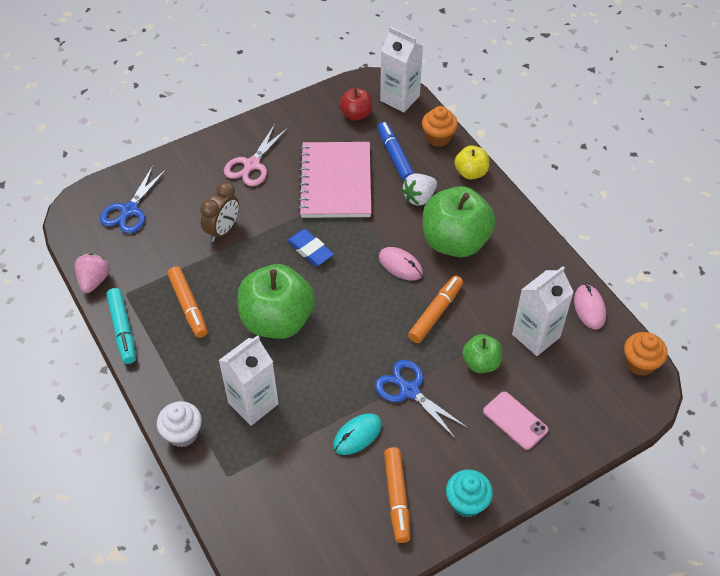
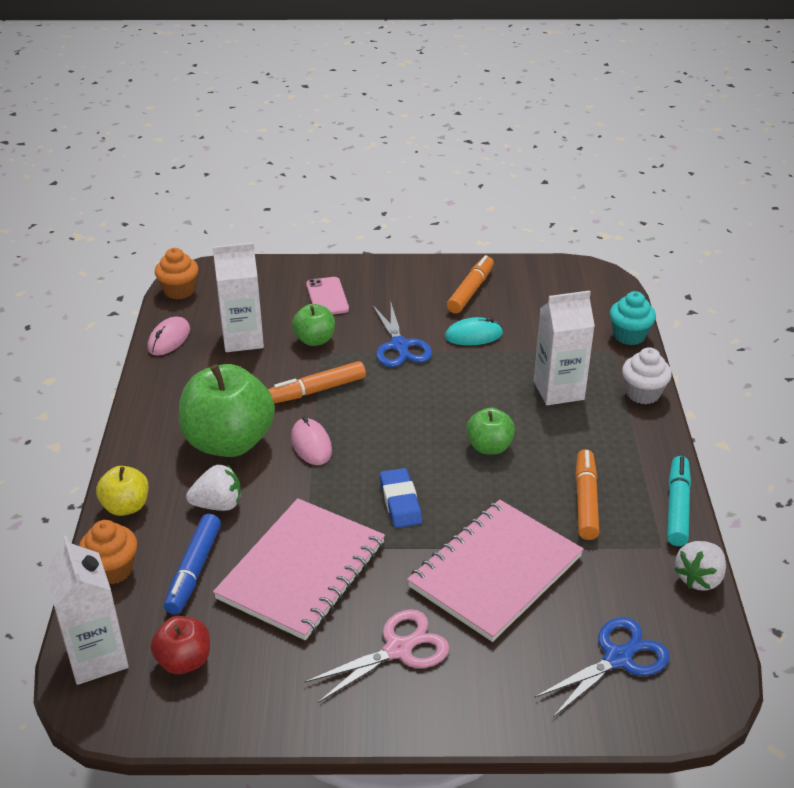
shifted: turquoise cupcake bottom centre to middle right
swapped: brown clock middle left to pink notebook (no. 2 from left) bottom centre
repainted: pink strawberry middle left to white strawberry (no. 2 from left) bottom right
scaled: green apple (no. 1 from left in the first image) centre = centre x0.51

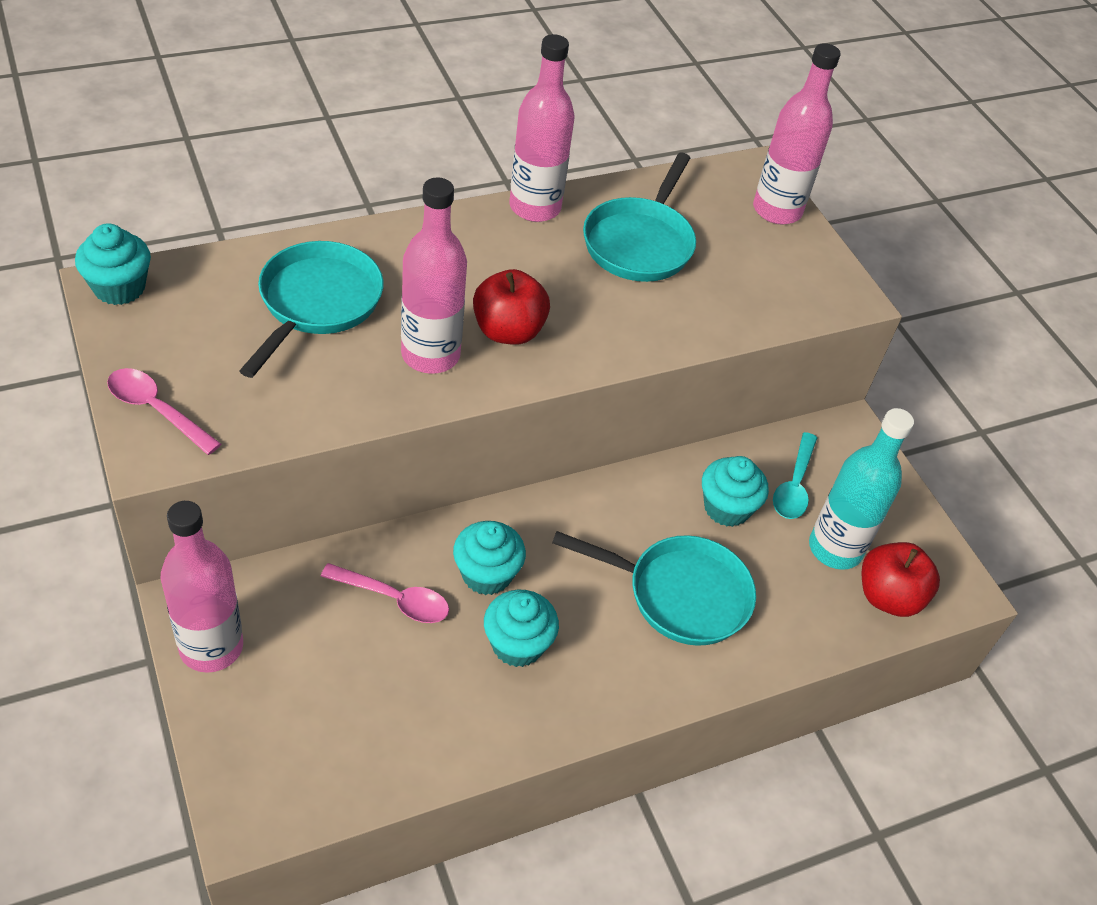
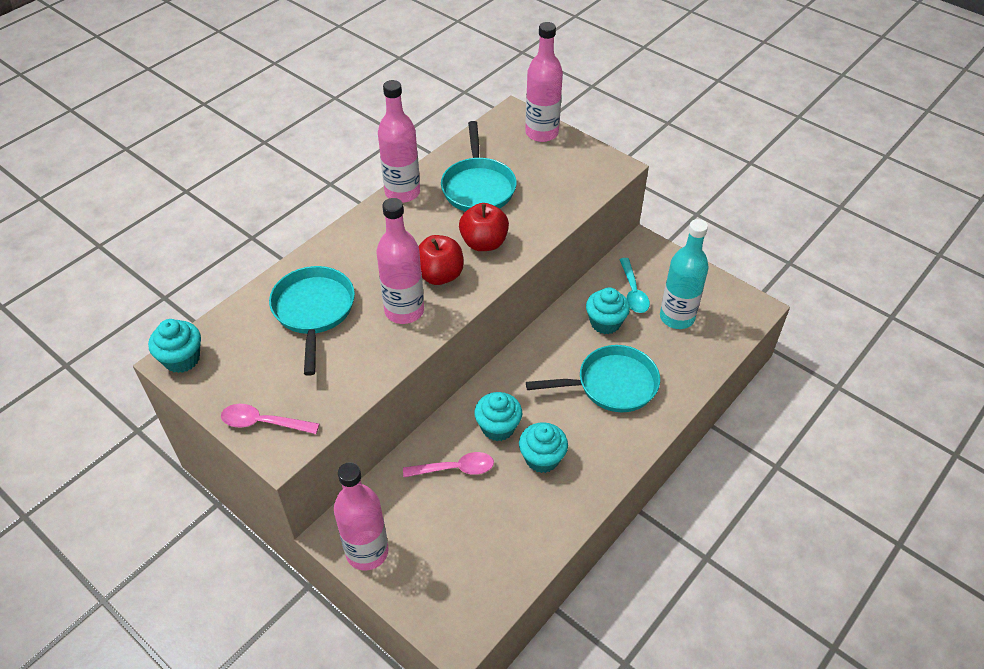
shifted: red apple (no. 2 from left) middle right to centre

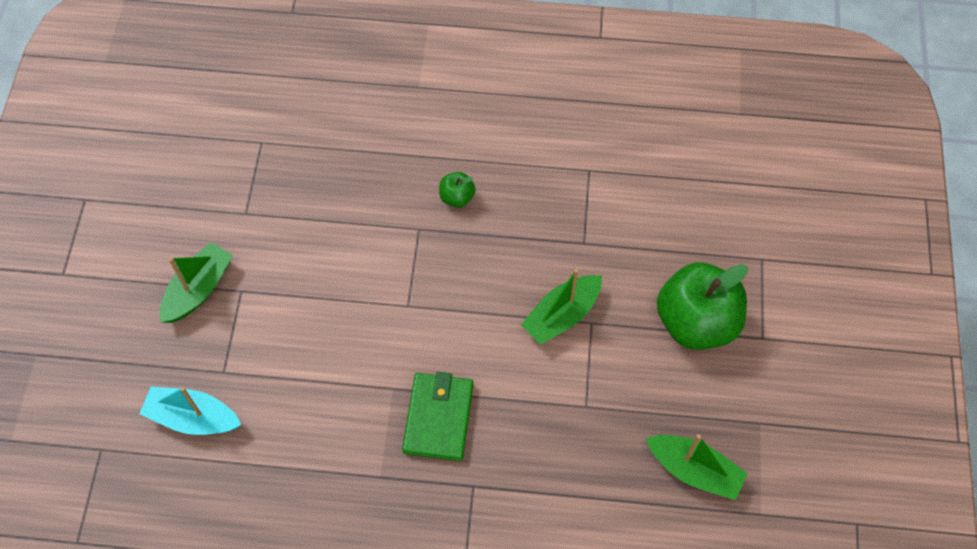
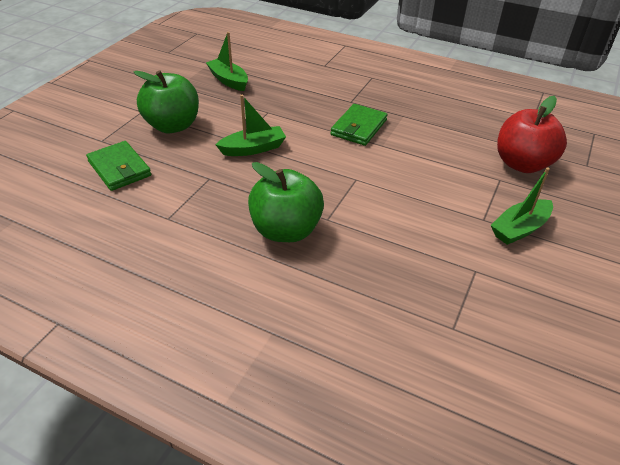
new: green wallet (no. 1 from left) middle left
swapped: turquoise boat bottom left to red apple top right
scaled: green apple (no. 1 from left in the first image) centre = centre x2.28

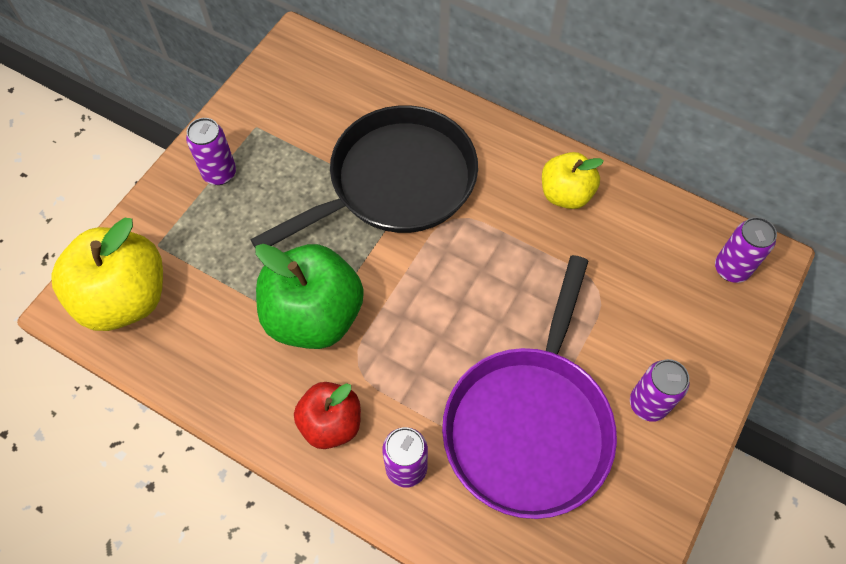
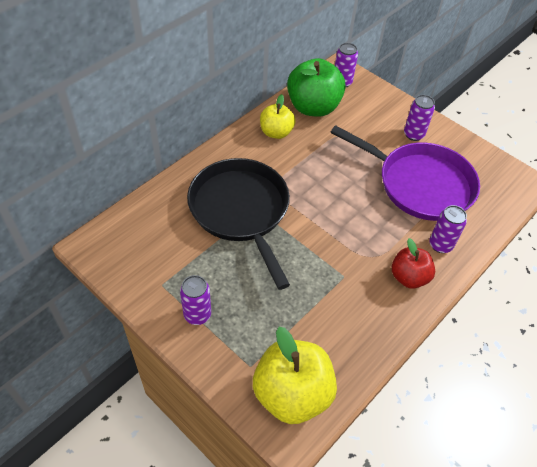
shifted: green apple centre to top centre

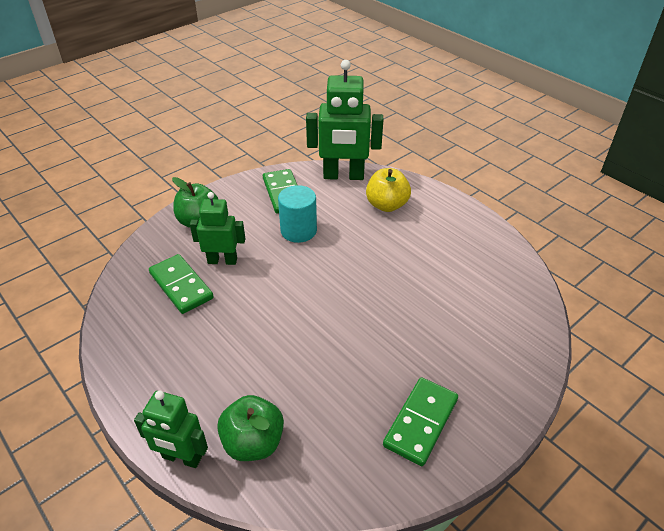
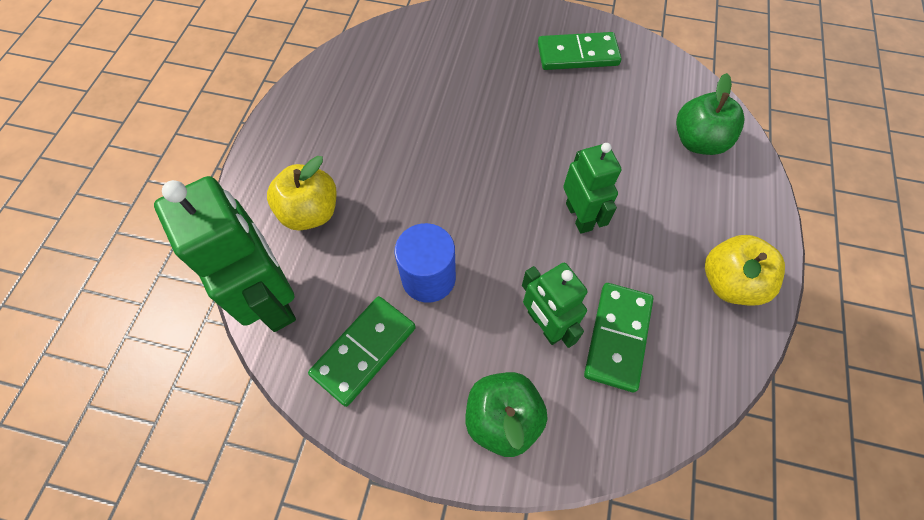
new: yellow apple (no. 2 from left) middle right
shifted: green robot (no. 1 from left in the first image) bottom left to green robot (no. 3 from left) centre
repainted: turquoise cylinder centre to blue cylinder centre

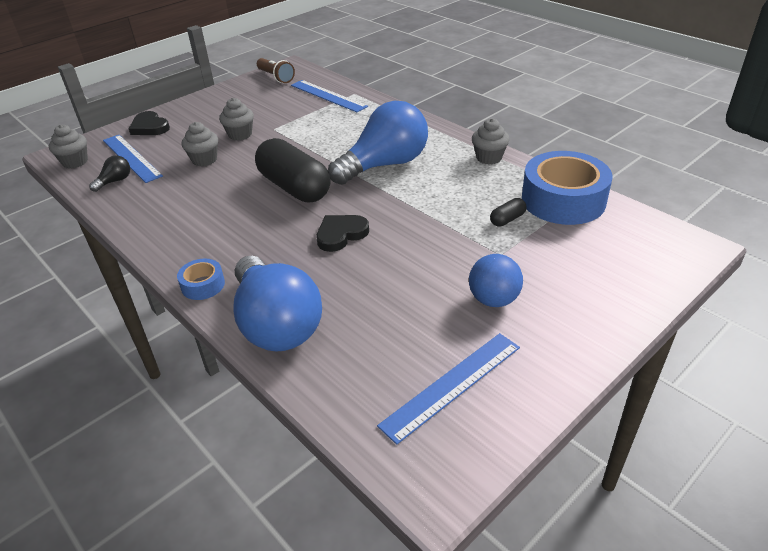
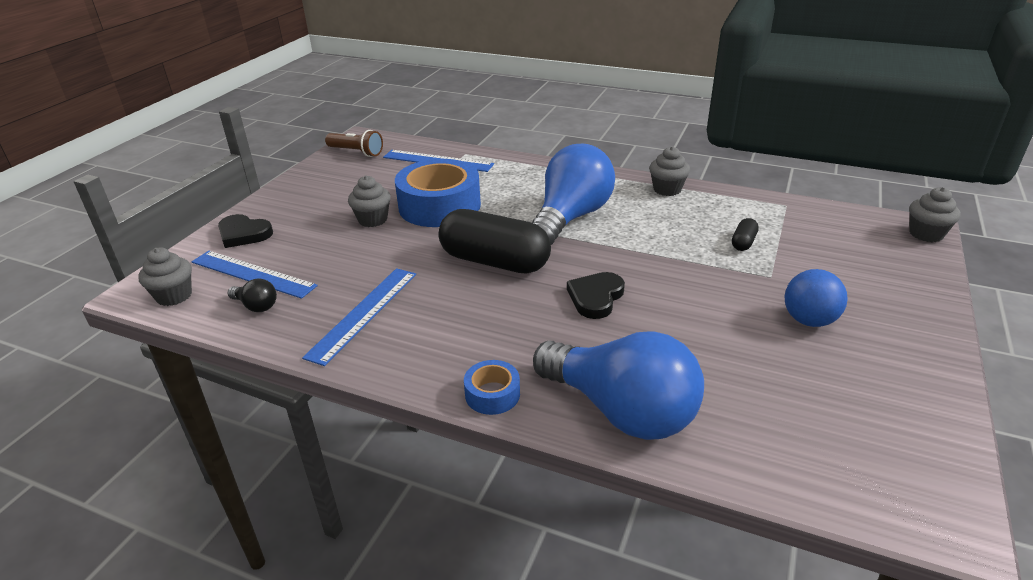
shifted: grey cupcake (no. 2 from left in the first image) top left to grey cupcake (no. 4 from left) middle right; blue ruler (no. 3 from left in the first image) bottom centre to blue ruler (no. 2 from left) centre; blue tape (no. 2 from left in the first image) middle right to blue tape (no. 1 from left) top centre
rotated: black light bulb top left = middle left 105 degrees clockwise

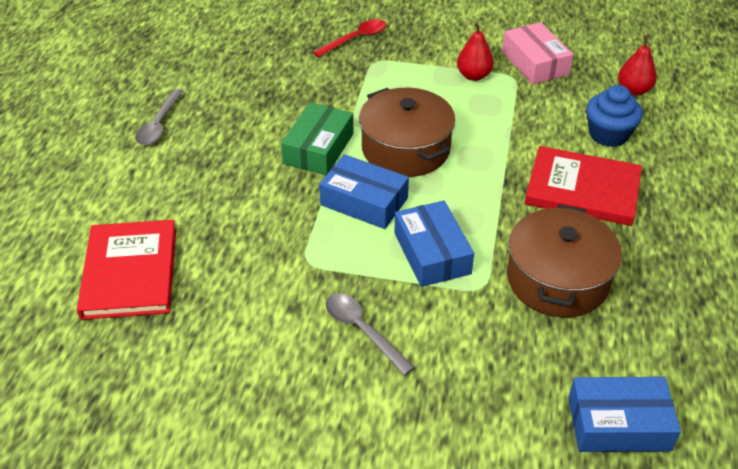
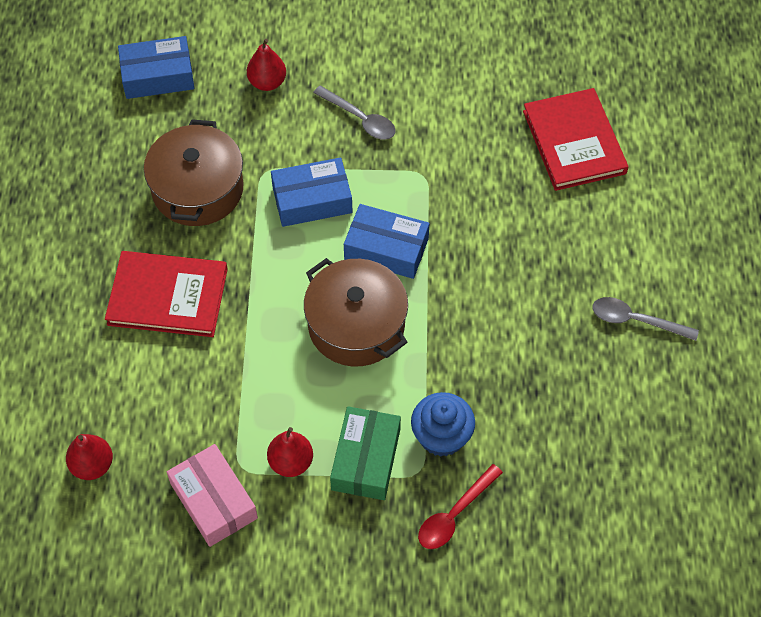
new: red pear (no. 2 from left) top centre
shifted: green box top centre to bottom centre; blue cupcake top right to bottom centre
rotated: grey spoon (no. 1 from left in the first image) top left = middle right 75 degrees counterclockwise; blue box (no. 2 from left) centre = top centre 75 degrees counterclockwise

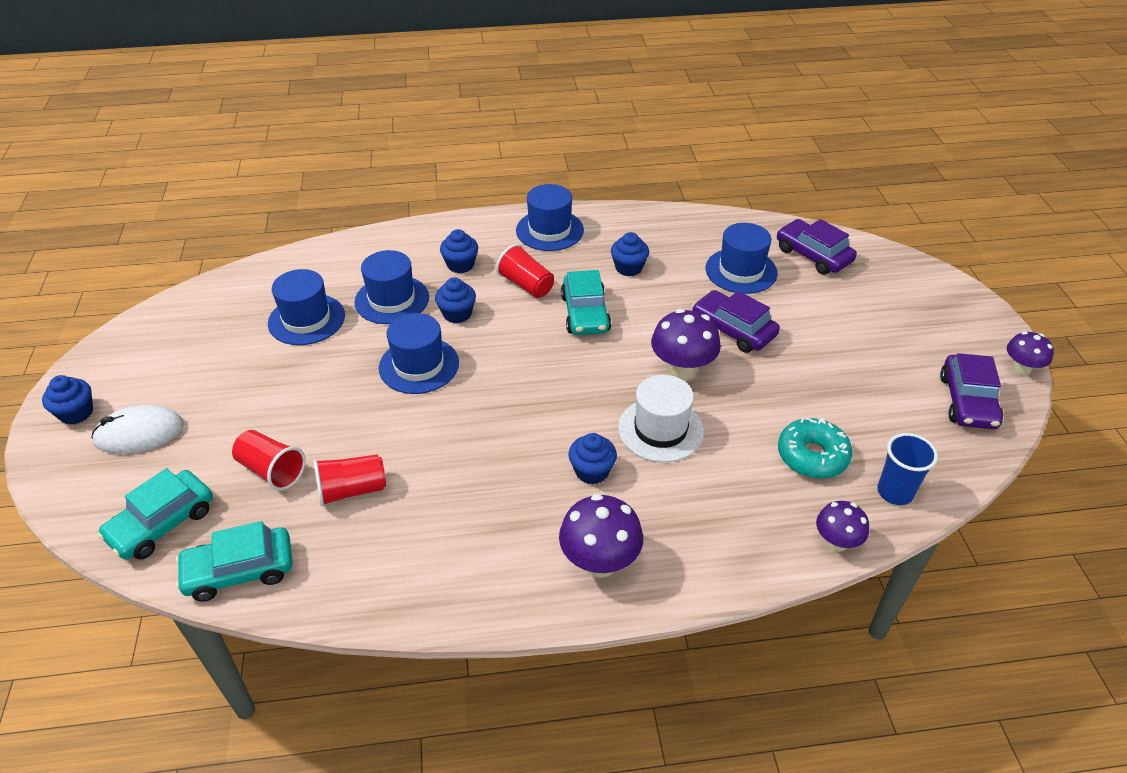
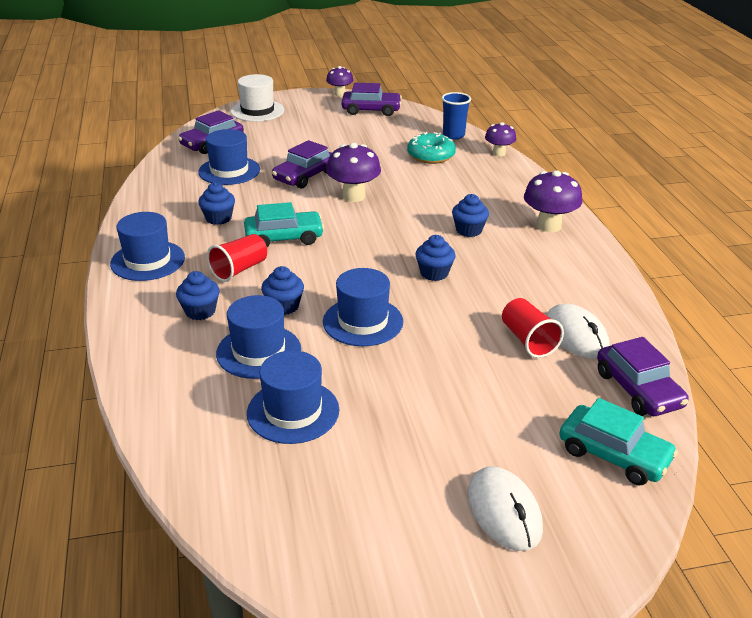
gone: red cup (no. 1 from left) middle left
new: white mouse (no. 2 from left) middle right
shifted: blue cupcake (no. 1 from left in the first image) middle left to blue cupcake (no. 4 from left) centre; white hat centre to top centre
repainted: turquoise car (no. 2 from left) bottom left to purple car (no. 4 from left) middle right

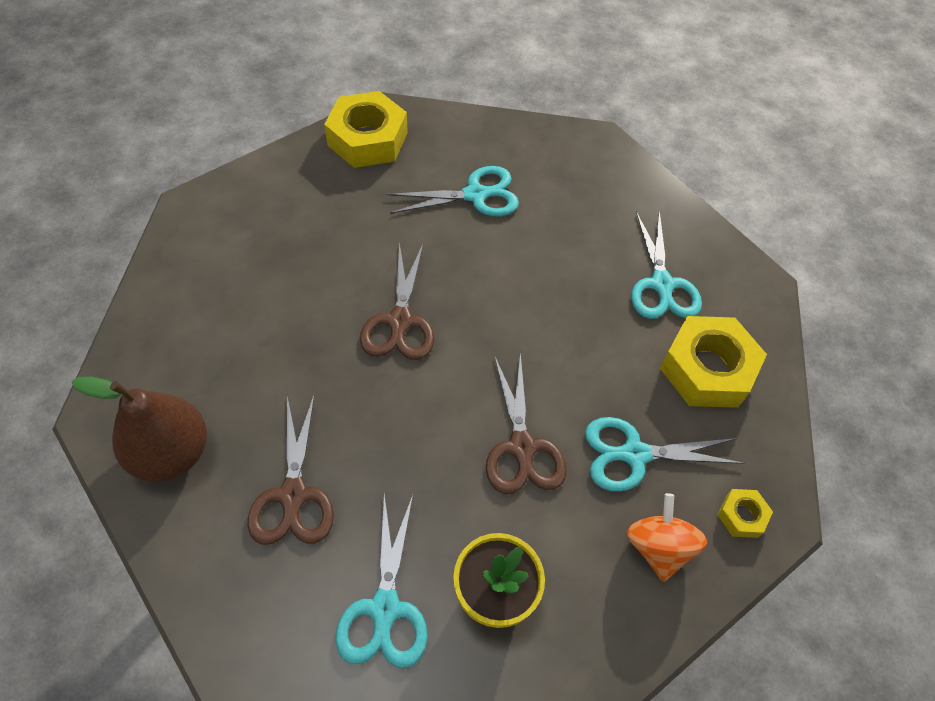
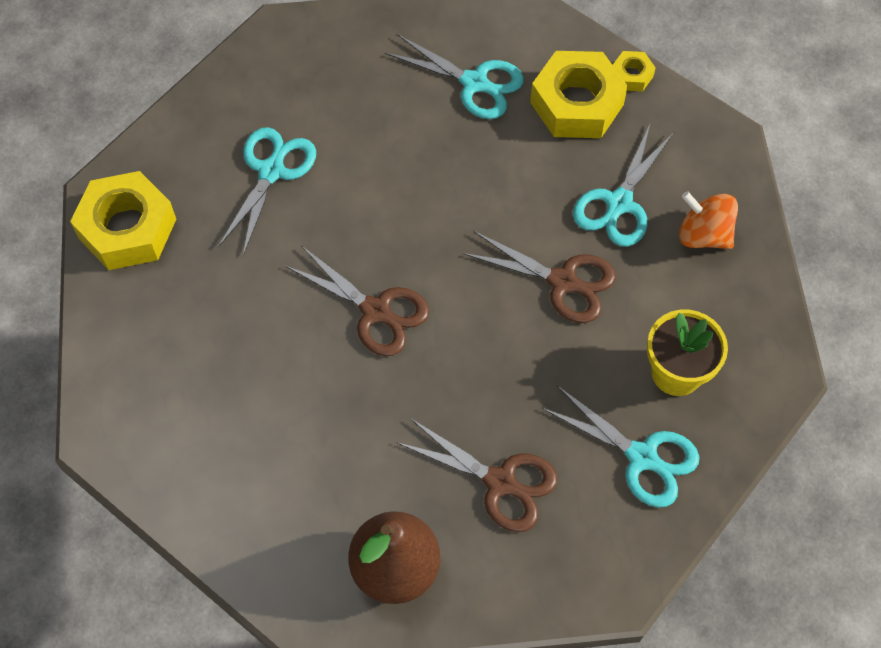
shifted: yellow nut (no. 3 from left) bottom right to top right

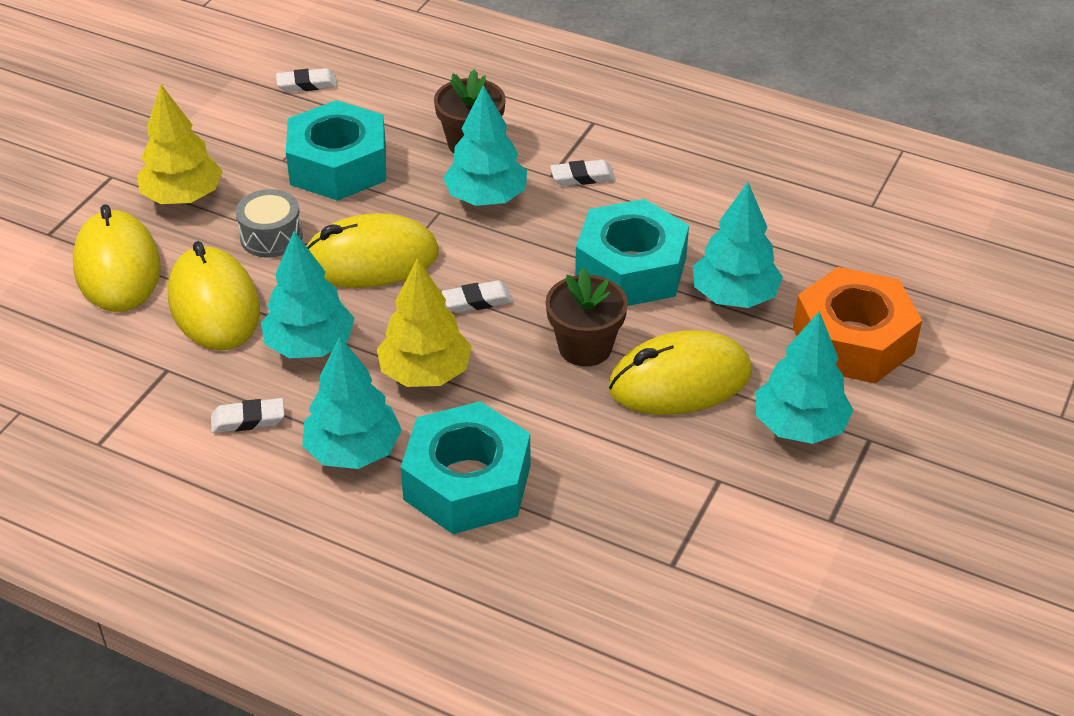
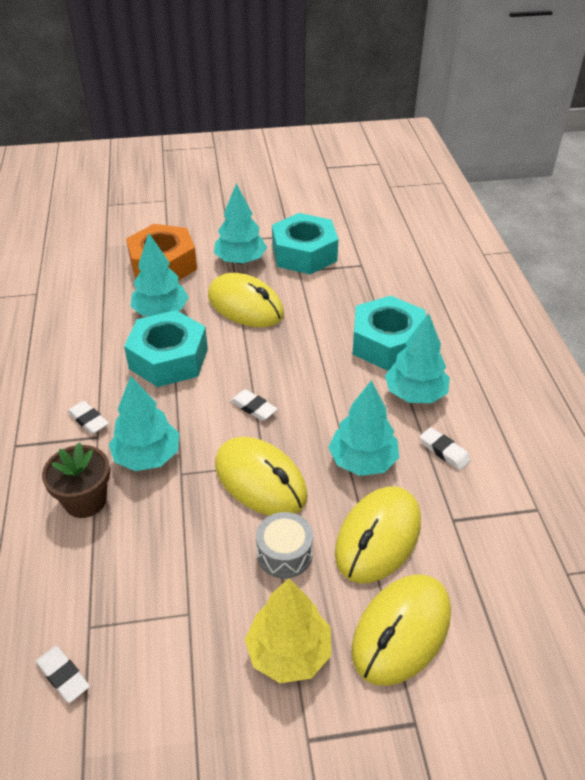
gone: yellow tree (no. 2 from left) centre; brown flower pot (no. 2 from left) centre
shifted: turquoise nut (no. 1 from left in the first image) top left to turquoise nut (no. 2 from left) top centre

